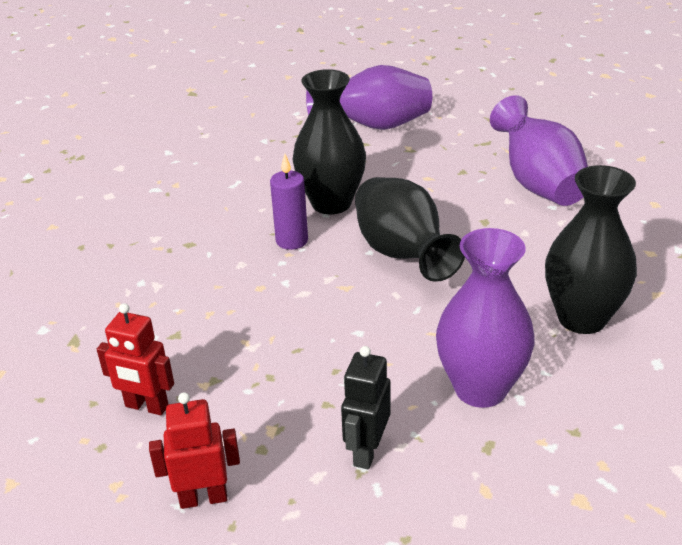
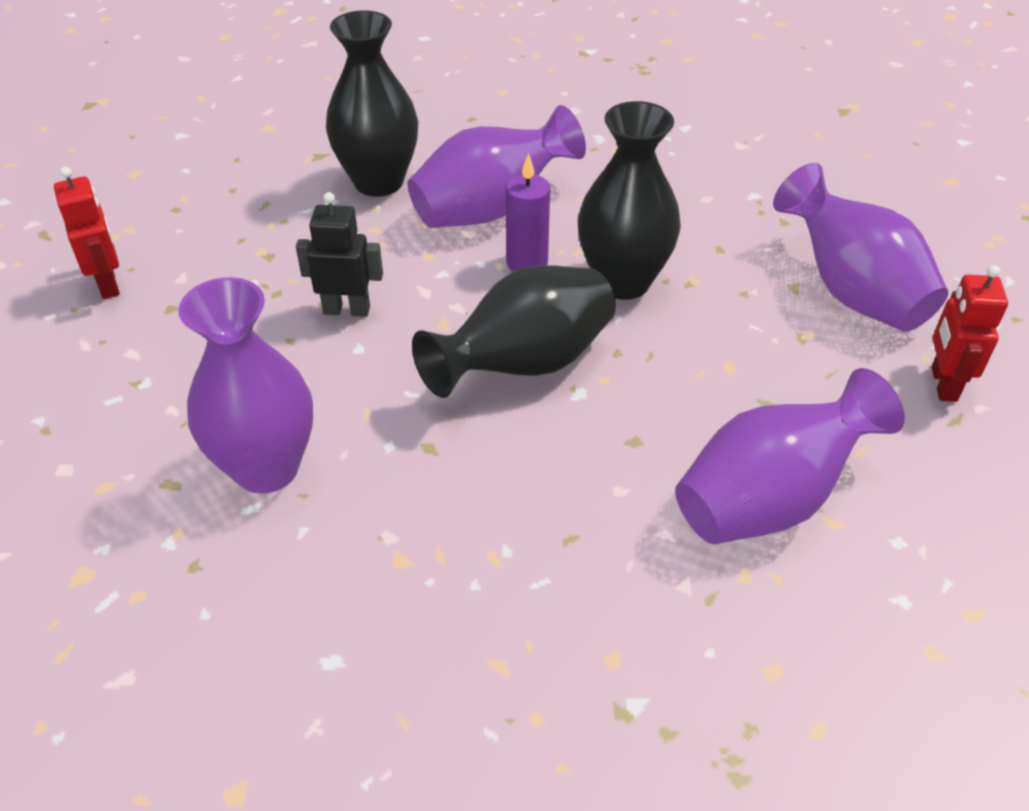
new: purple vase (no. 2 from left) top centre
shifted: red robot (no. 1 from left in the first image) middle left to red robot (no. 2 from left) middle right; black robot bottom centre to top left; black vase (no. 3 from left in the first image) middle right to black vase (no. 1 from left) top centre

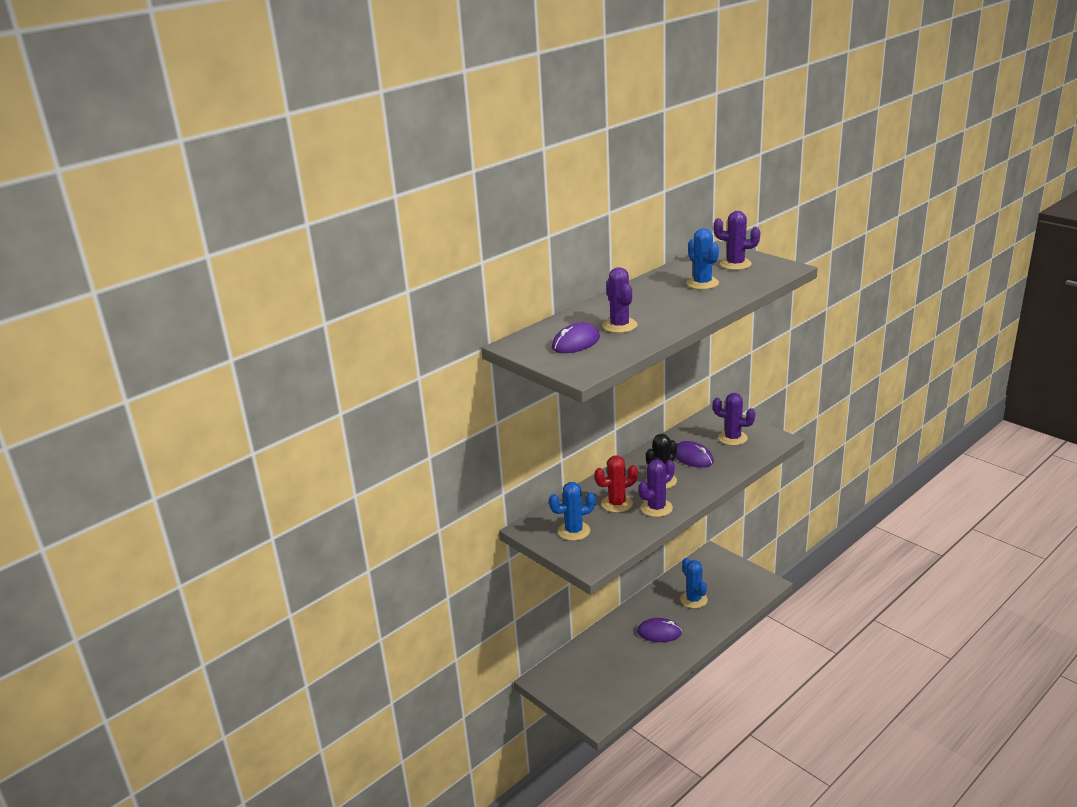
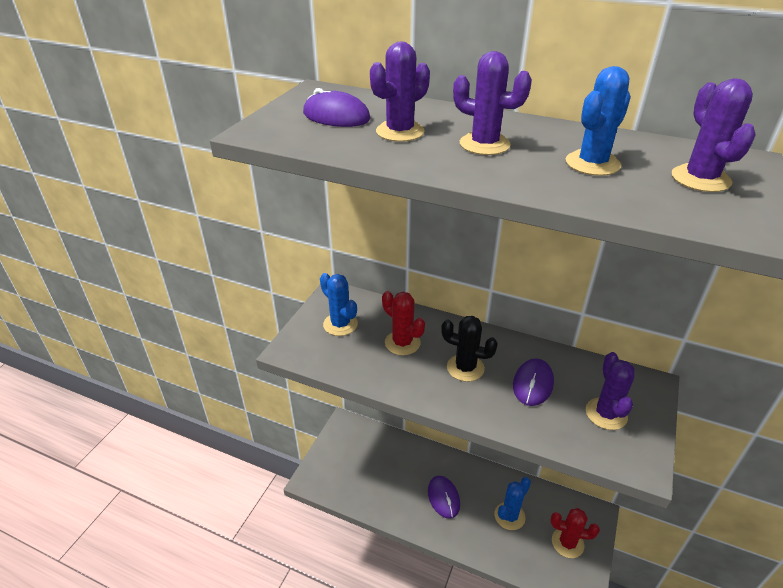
new: red cactus (no. 2 from left) bottom right
shifted: purple cactus (no. 2 from left) centre to top centre

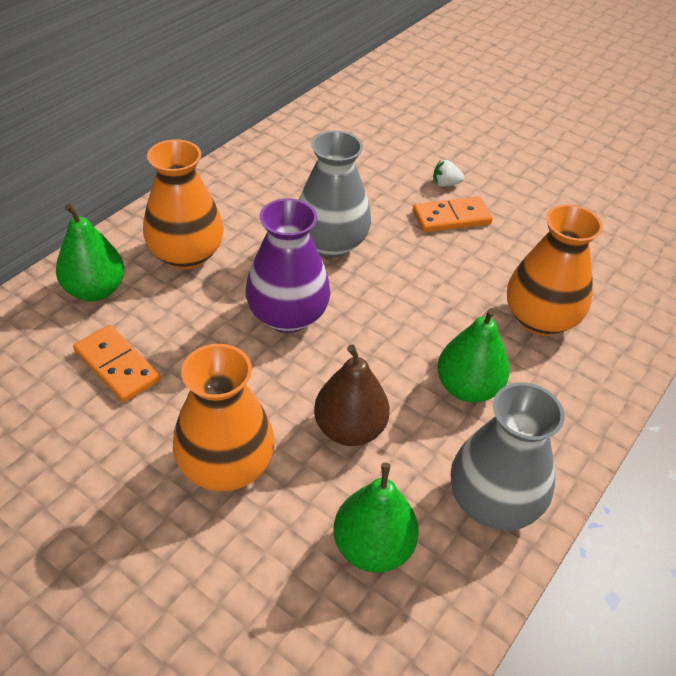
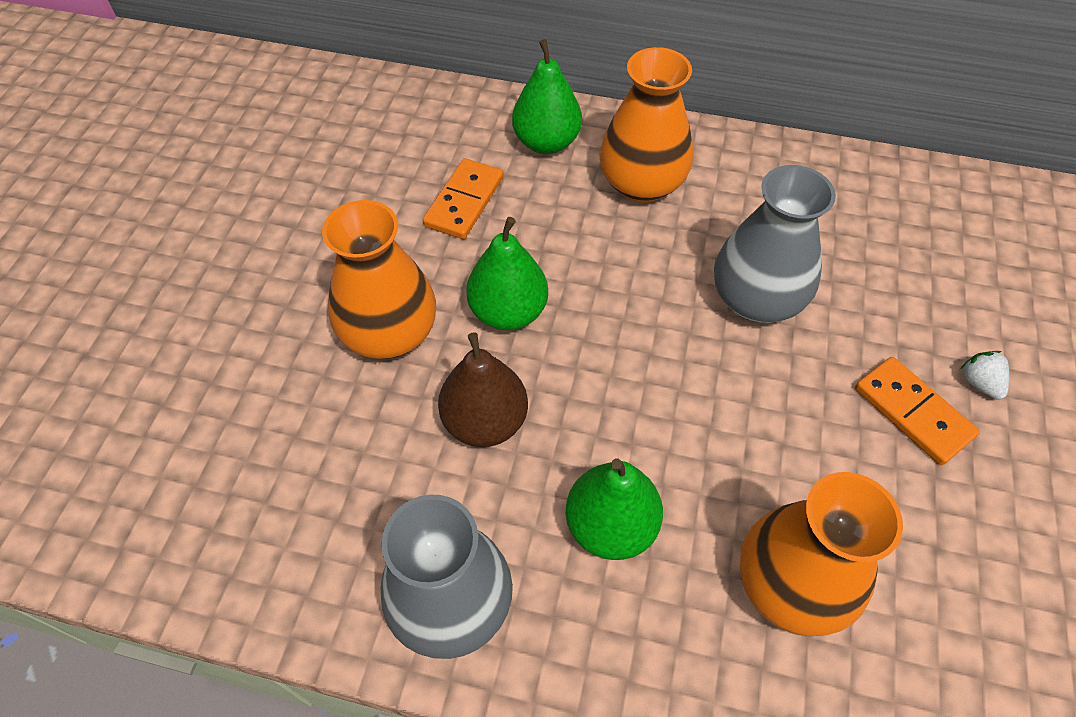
gone: purple vase centre
shifted: green pear (no. 2 from left in the first image) bottom centre to green pear (no. 1 from left) centre

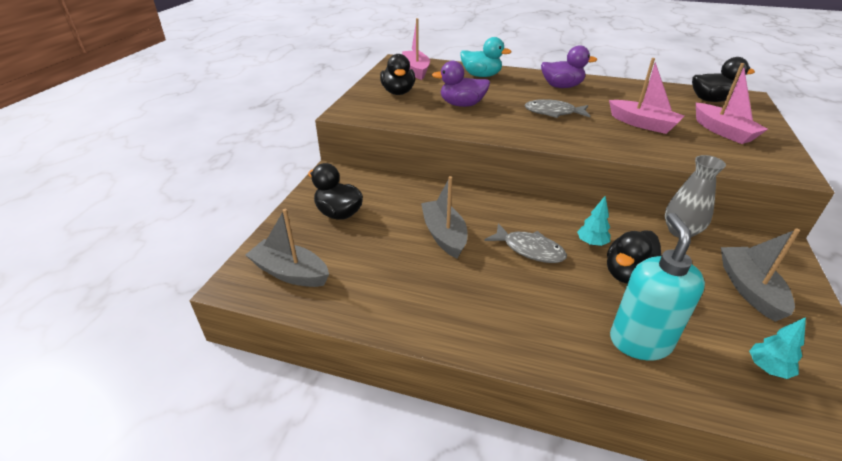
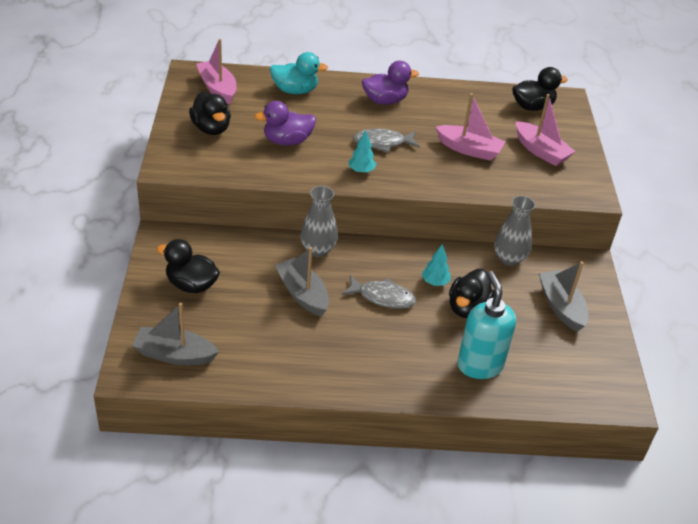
new: grey vase (no. 1 from left) centre
shifted: turquoise tree (no. 2 from left in the first image) bottom right to turquoise tree (no. 1 from left) top centre

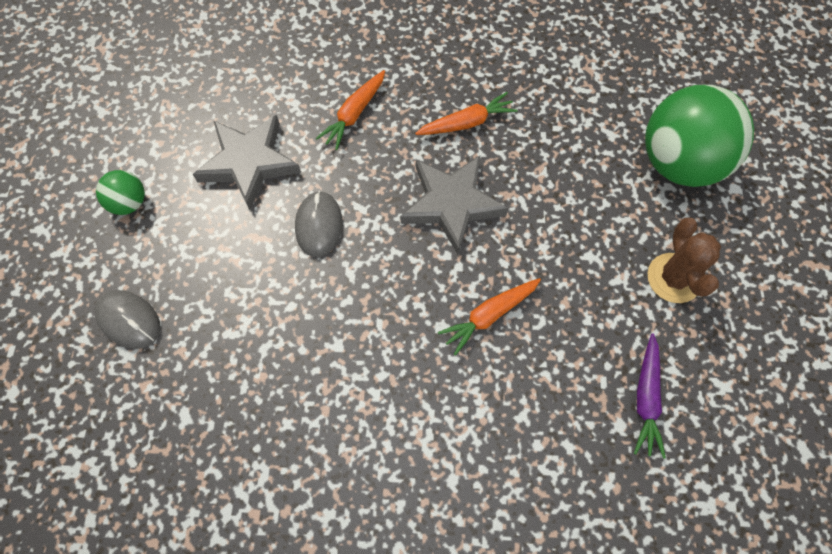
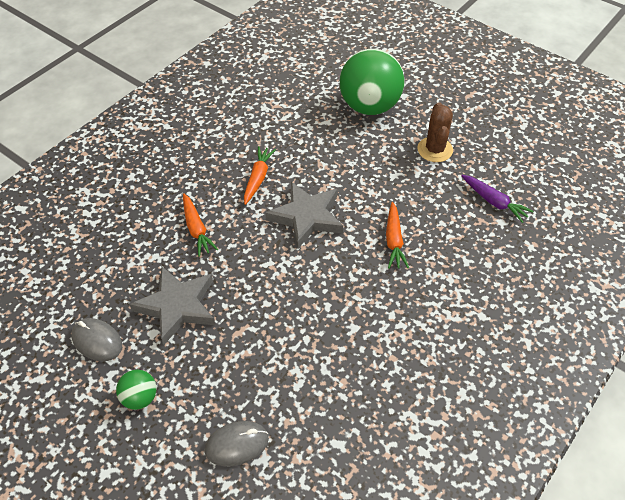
shifted: grey mouse (no. 2 from left in the first image) centre to grey mouse (no. 1 from left) bottom left
rotated: brown cactus middle right = top right 60 degrees clockwise

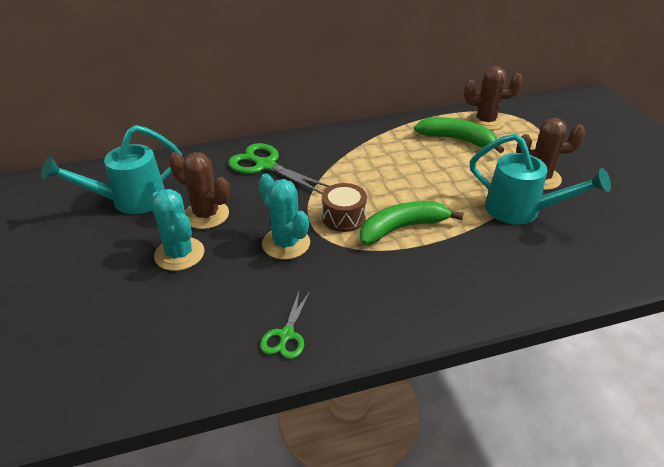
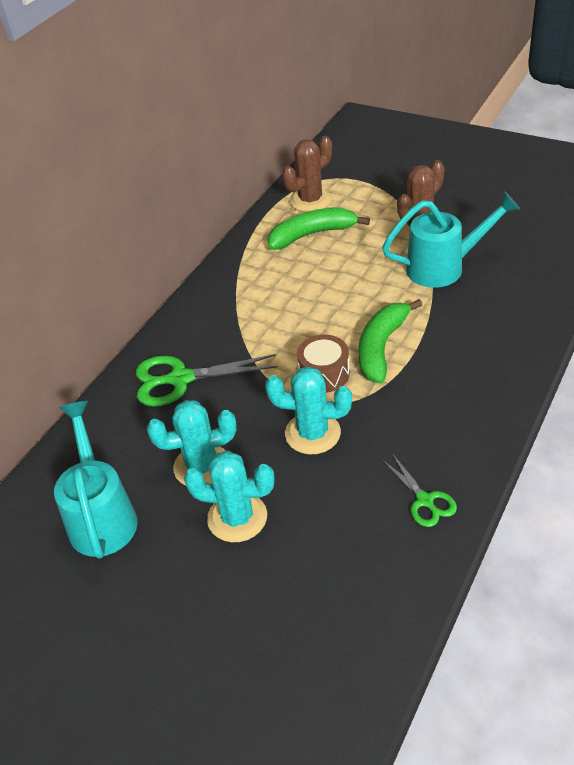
repainted: brown cactus (no. 1 from left) middle left to turquoise cactus (no. 1 from left) centre
rotated: turquoise watering can (no. 1 from left) middle left = middle left 150 degrees clockwise

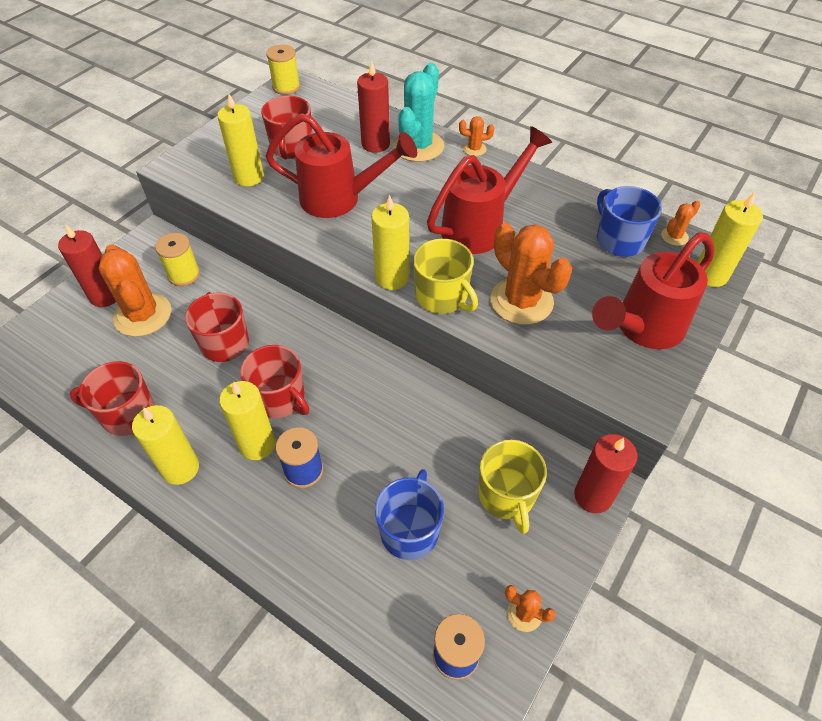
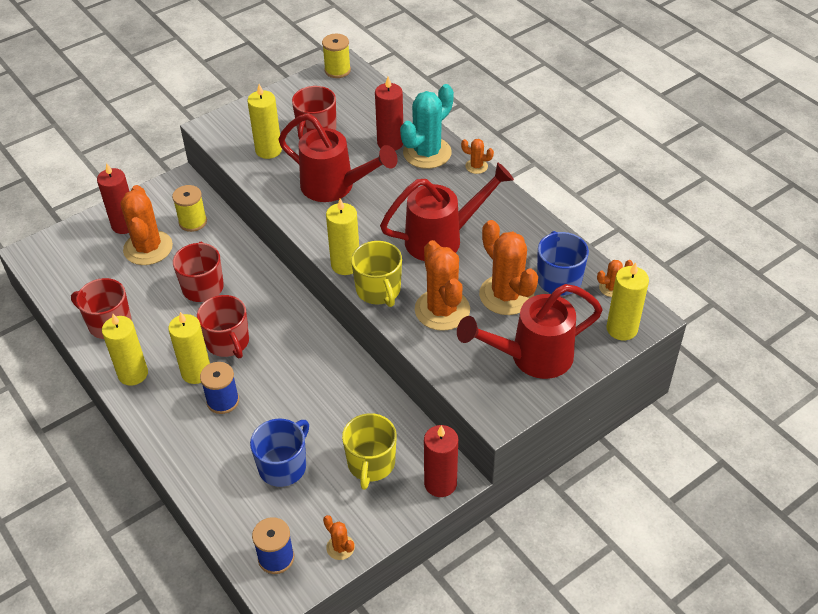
new: orange cactus (no. 5 from left) centre

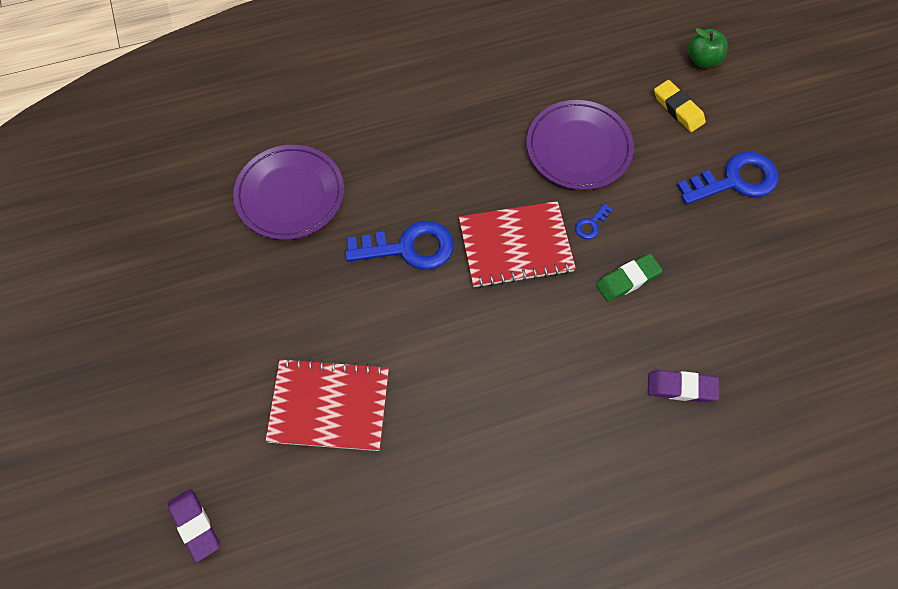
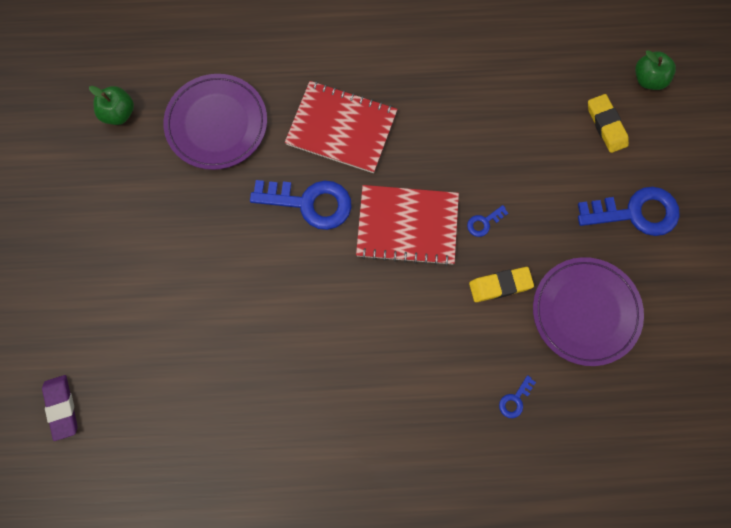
new: green apple (no. 1 from left) top left
shifted: red notebook (no. 1 from left) bottom centre to top centre; purple plate (no. 2 from left) top centre to middle right
swapped: purple eraser (no. 2 from left) middle right to blue key (no. 3 from left) bottom right
repainted: green eraser middle right to yellow eraser (no. 1 from left) middle right

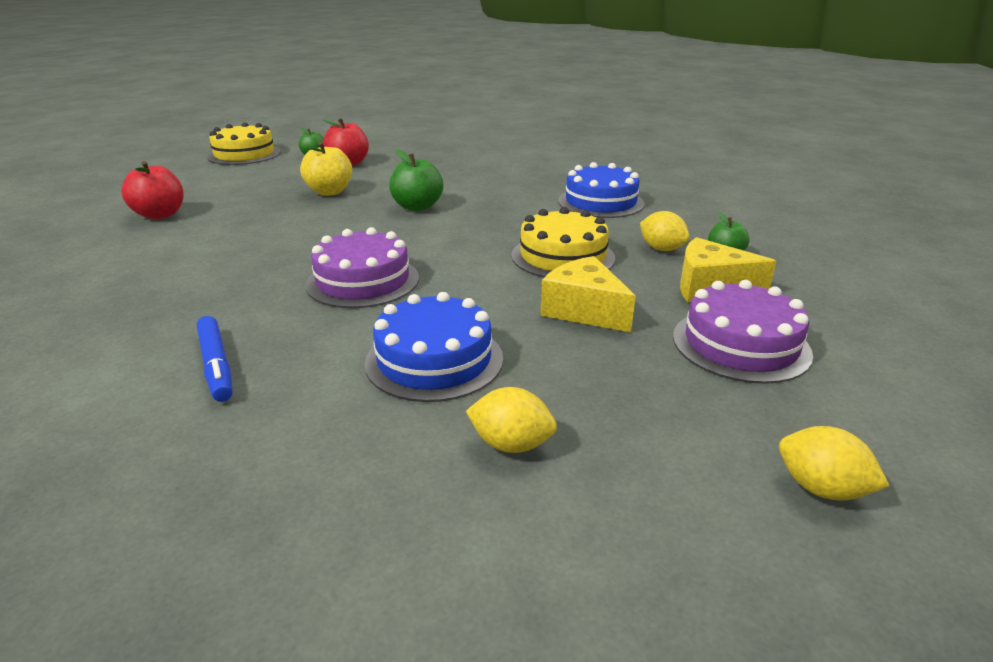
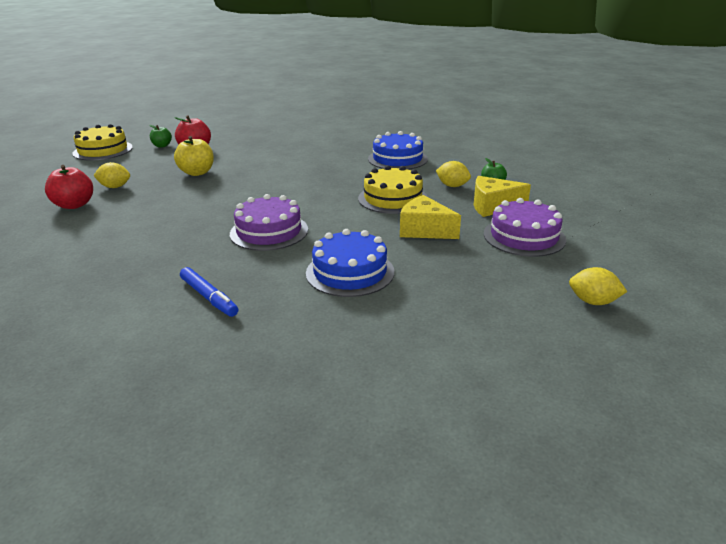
gone: green apple (no. 2 from left) top centre
shifted: yellow lemon (no. 1 from left) centre to top left

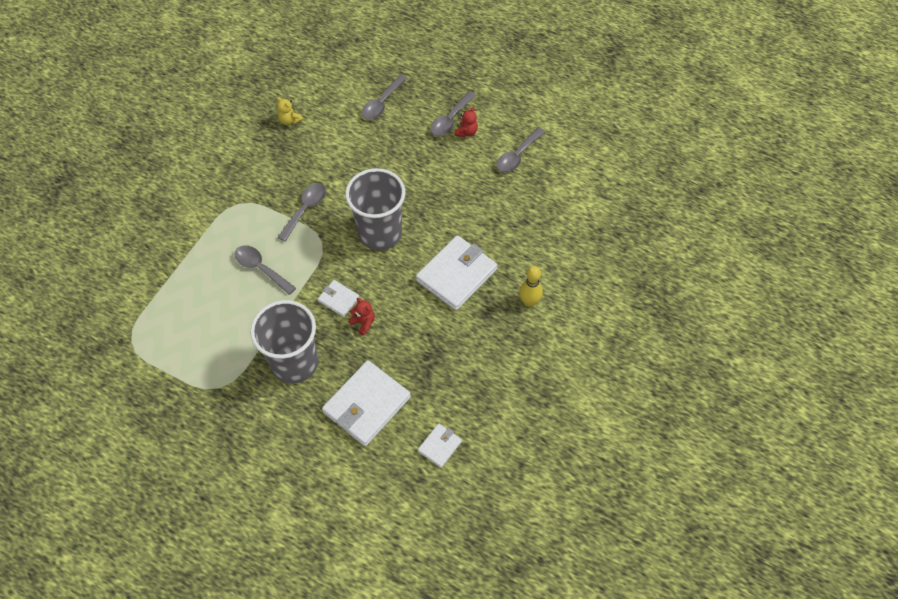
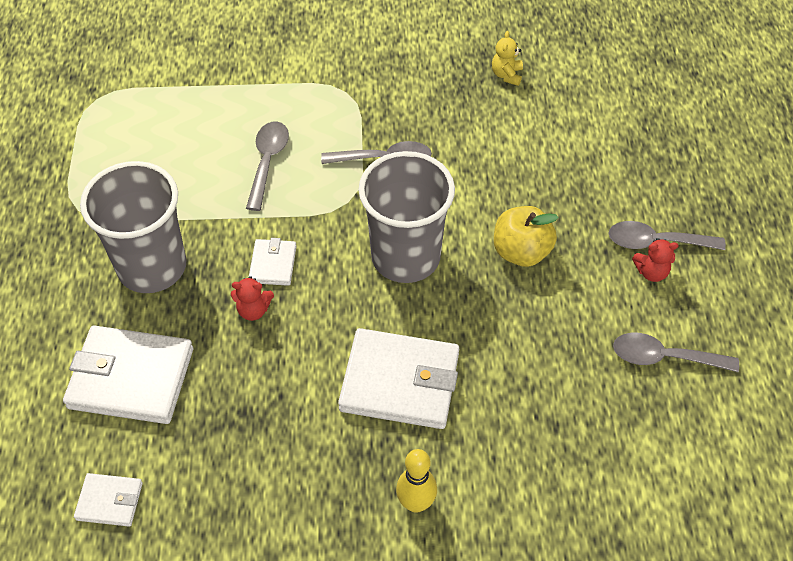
gone: grey spoon (no. 3 from left) top centre
new: yellow apple centre
rotated: red teddy bear (no. 1 from left) centre = middle left 75 degrees clockwise

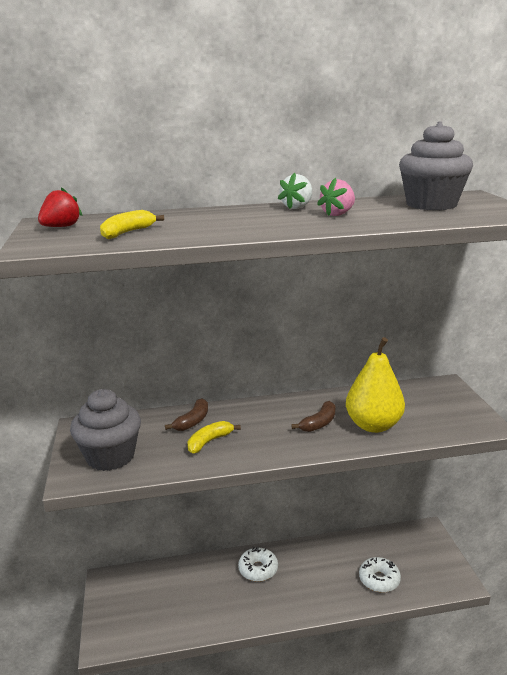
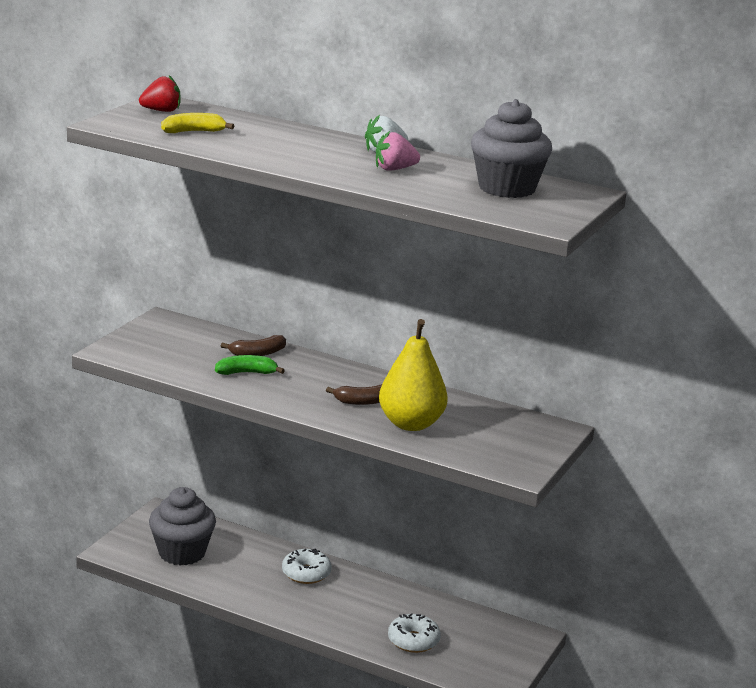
shifted: grey cupcake (no. 1 from left) middle left to bottom left
repainted: yellow banana (no. 2 from left) centre to green banana middle left

